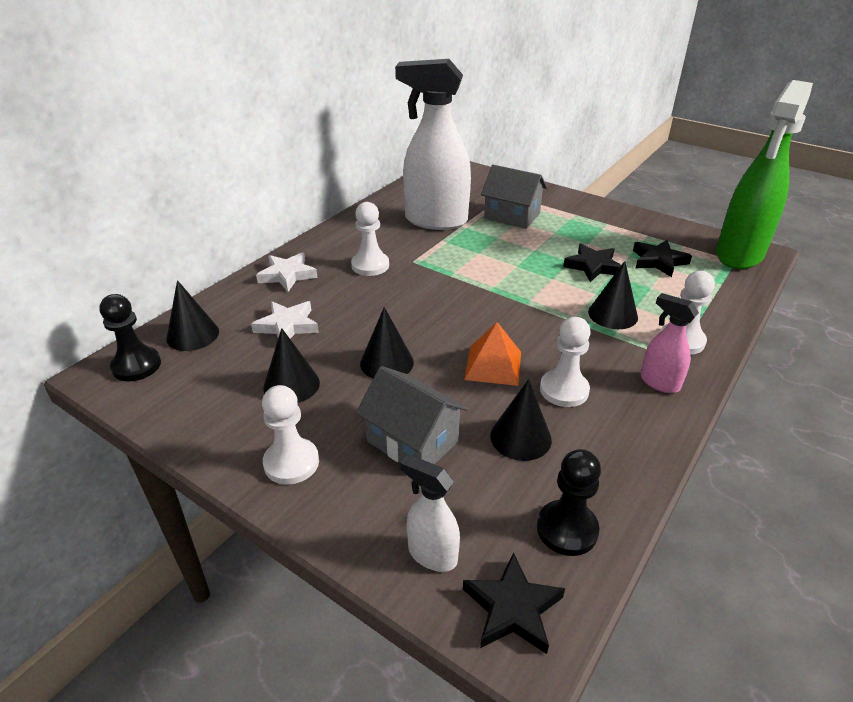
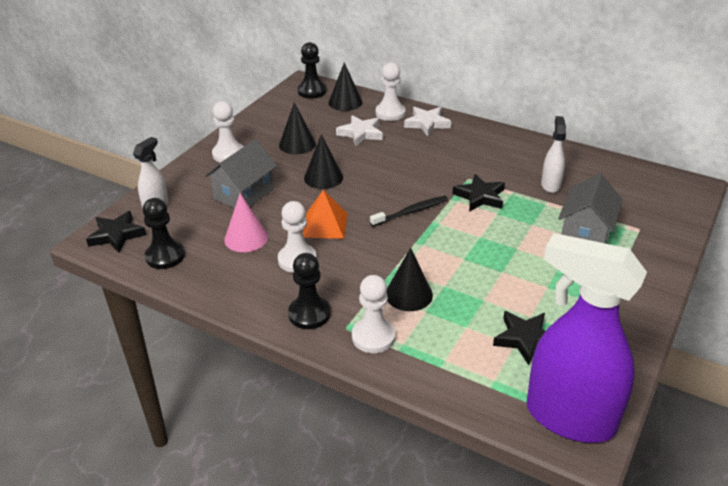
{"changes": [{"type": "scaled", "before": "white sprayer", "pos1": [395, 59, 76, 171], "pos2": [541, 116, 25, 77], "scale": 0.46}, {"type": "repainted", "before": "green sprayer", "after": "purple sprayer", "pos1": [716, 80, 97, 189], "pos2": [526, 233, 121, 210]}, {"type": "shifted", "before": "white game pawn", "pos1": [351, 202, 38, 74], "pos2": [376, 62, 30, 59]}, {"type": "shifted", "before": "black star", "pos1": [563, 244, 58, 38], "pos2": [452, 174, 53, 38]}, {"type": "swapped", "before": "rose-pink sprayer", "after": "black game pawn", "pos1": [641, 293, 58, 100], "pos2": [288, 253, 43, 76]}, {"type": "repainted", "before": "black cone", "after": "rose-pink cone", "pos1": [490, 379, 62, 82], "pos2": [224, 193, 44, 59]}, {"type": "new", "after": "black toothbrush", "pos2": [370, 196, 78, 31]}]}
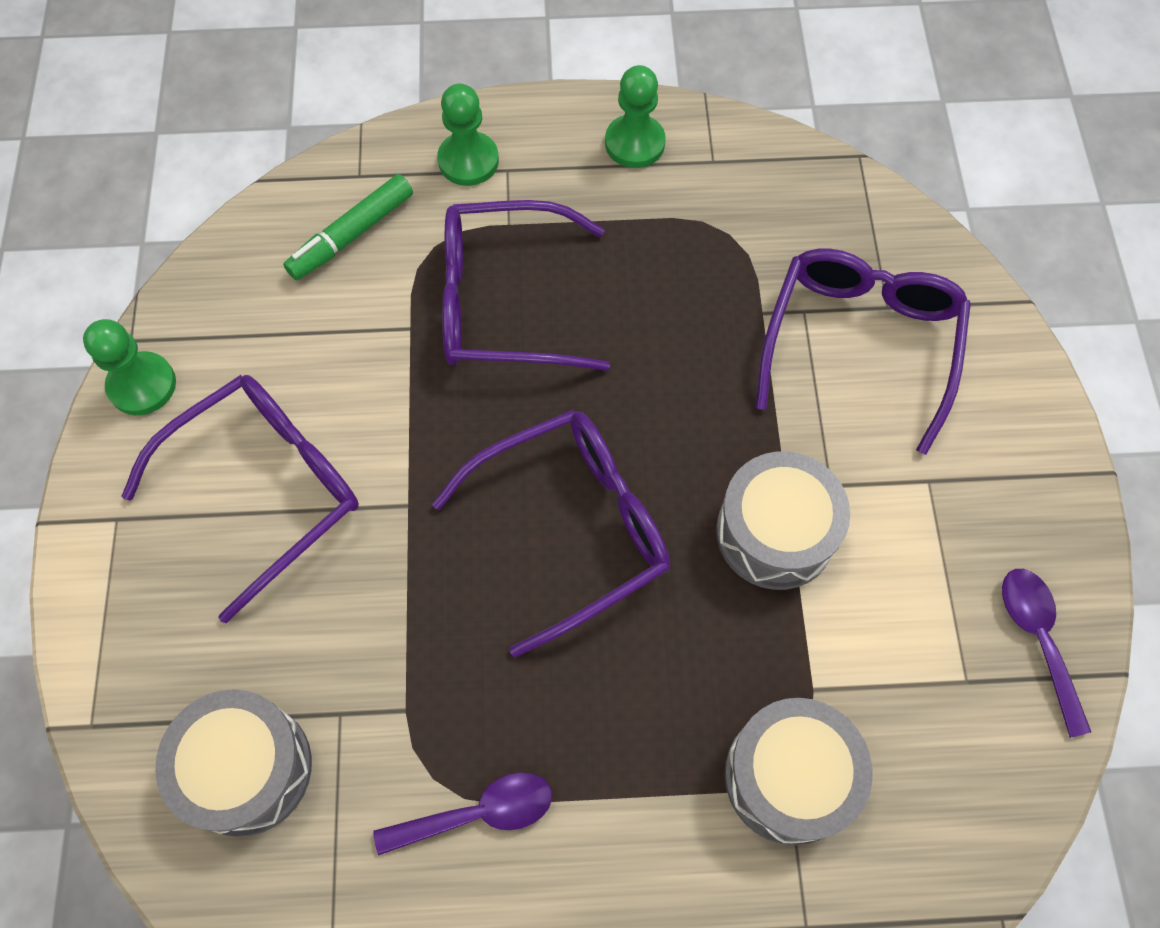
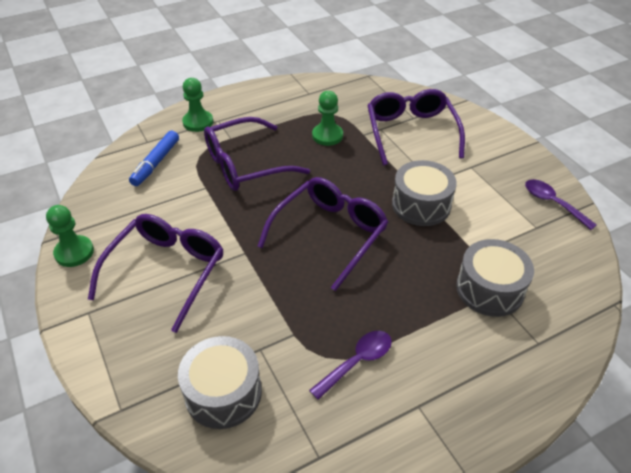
{"changes": [{"type": "shifted", "before": "green game pawn", "pos1": [605, 65, 61, 103], "pos2": [312, 91, 31, 55]}, {"type": "repainted", "before": "green marker", "after": "blue marker", "pos1": [283, 174, 130, 106], "pos2": [129, 131, 50, 55]}]}
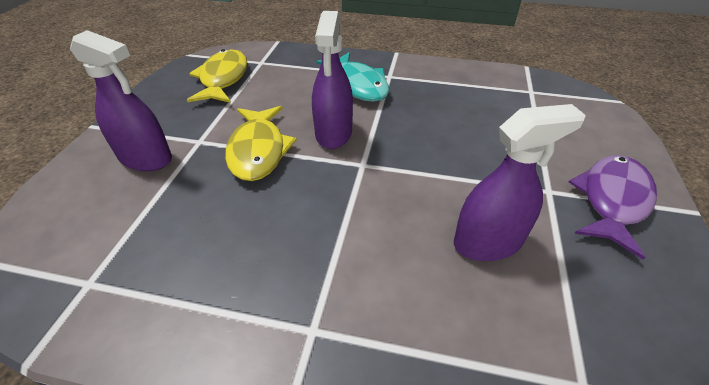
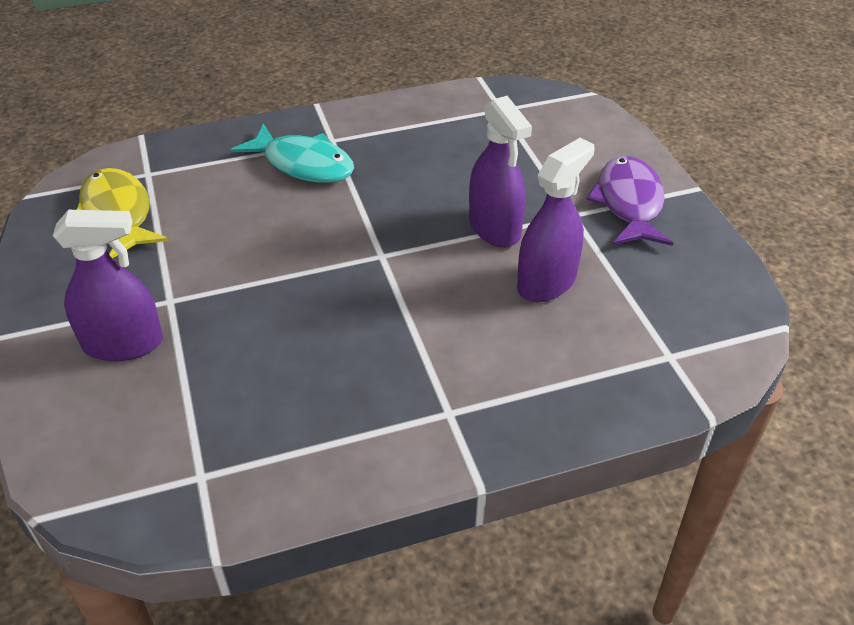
{"changes": [{"type": "shifted", "before": "purple sprayer", "pos1": [312, 11, 41, 138], "pos2": [469, 96, 63, 151]}, {"type": "gone", "before": "yellow fish figure", "pos1": [225, 106, 72, 75]}]}
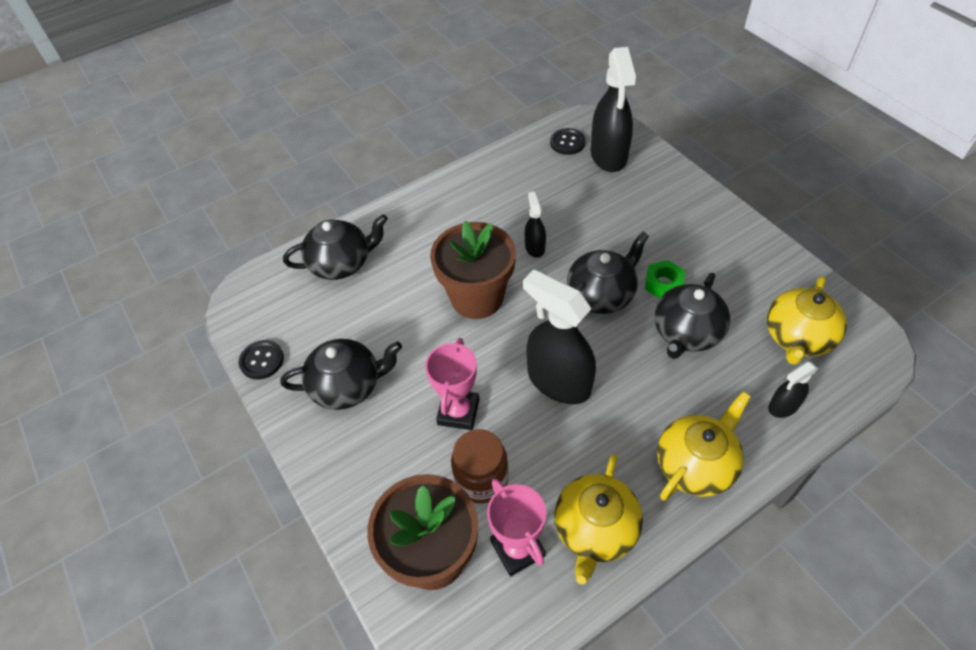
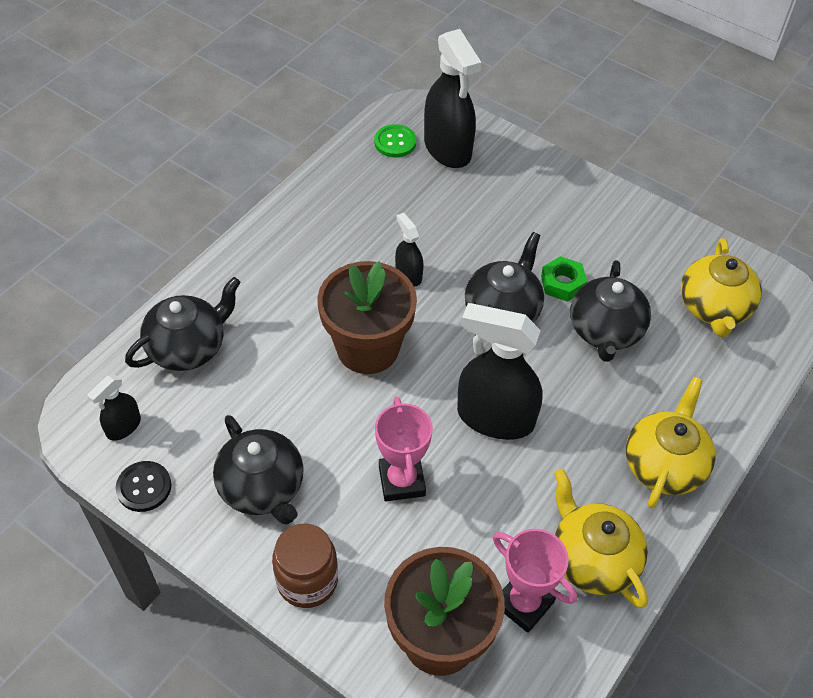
{"changes": [{"type": "repainted", "before": "black sewing button", "after": "green sewing button", "pos1": [550, 128, 36, 27], "pos2": [374, 124, 42, 34]}, {"type": "rotated", "before": "black teapot", "pos1": [280, 339, 122, 71], "pos2": [213, 415, 91, 109], "turn": 90}, {"type": "shifted", "before": "black sprayer", "pos1": [768, 362, 50, 56], "pos2": [87, 375, 54, 66]}, {"type": "shifted", "before": "brown jar", "pos1": [451, 429, 57, 75], "pos2": [272, 524, 66, 84]}, {"type": "rotated", "before": "yellow teapot", "pos1": [554, 454, 89, 131], "pos2": [554, 469, 94, 139], "turn": 150}]}
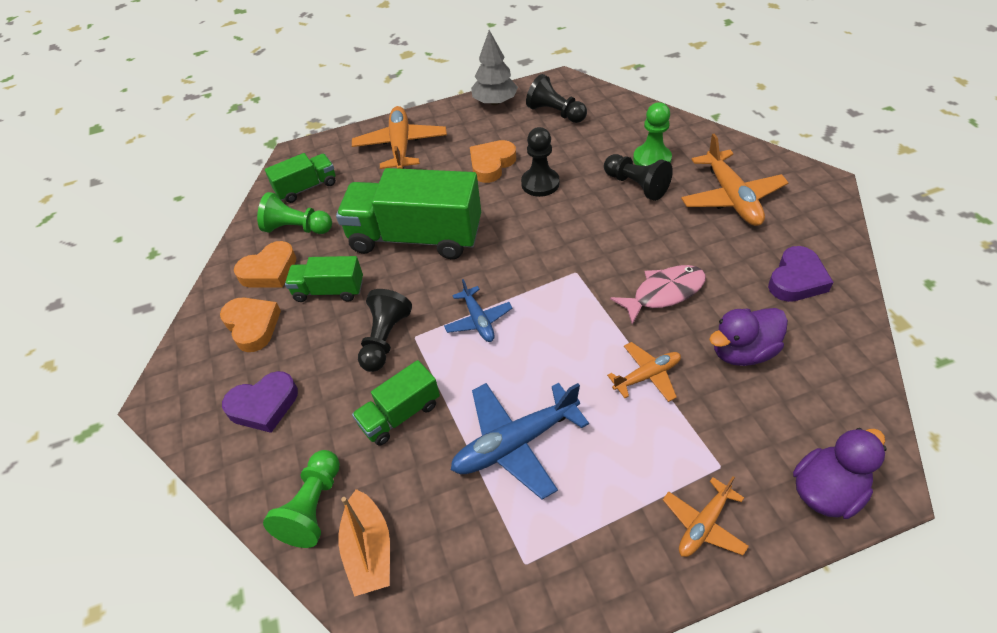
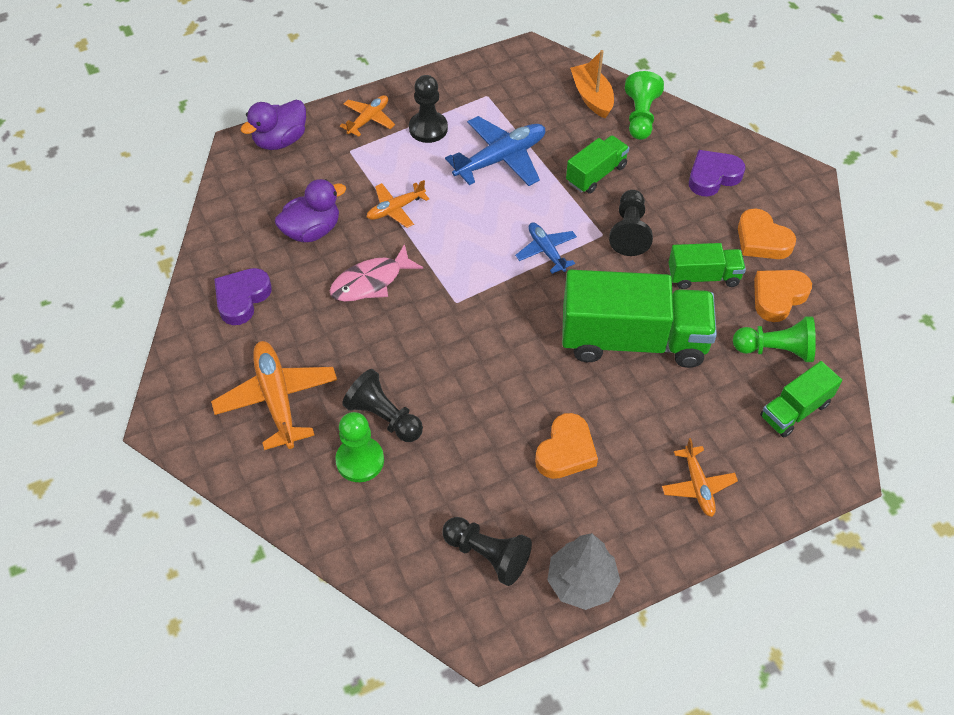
{"changes": [{"type": "scaled", "before": "orange-coloured toy plane", "pos1": [352, 106, 95, 63], "pos2": [662, 438, 76, 79], "scale": 0.58}, {"type": "shifted", "before": "black game pawn", "pos1": [521, 127, 38, 70], "pos2": [409, 75, 39, 68]}]}
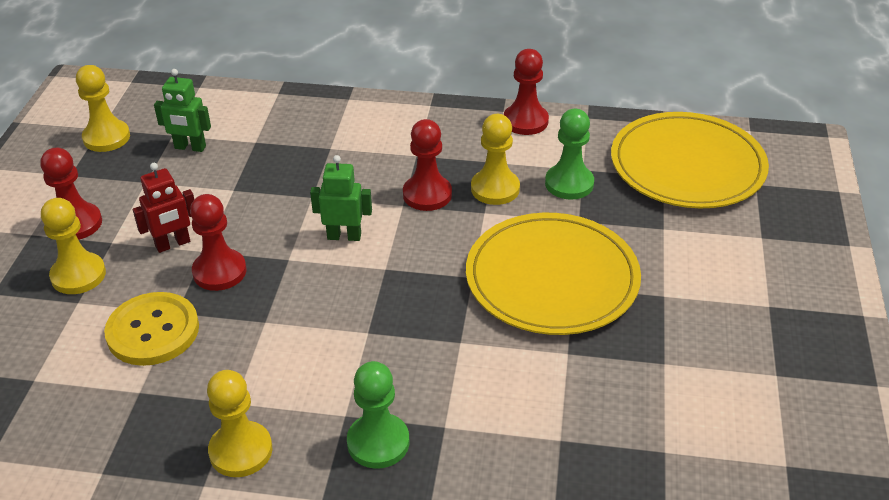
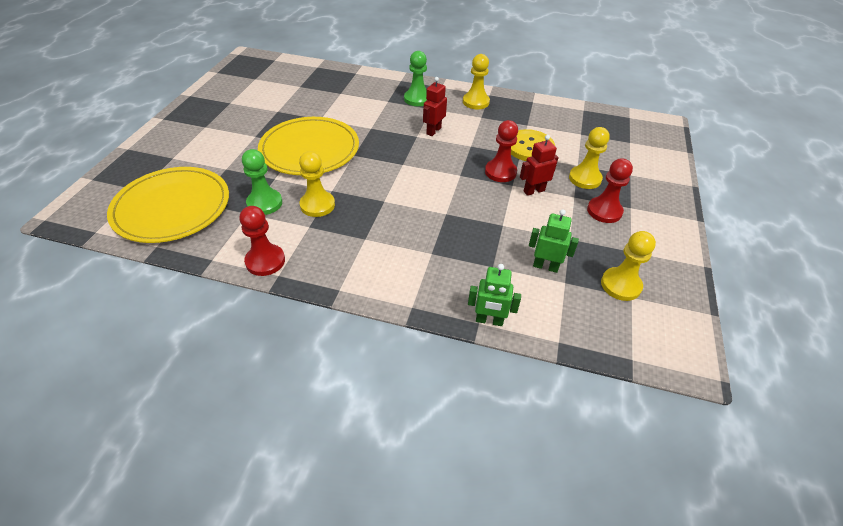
{"changes": [{"type": "gone", "before": "crimson game pawn", "pos1": [403, 119, 49, 92]}, {"type": "shifted", "before": "green robot figure", "pos1": [310, 155, 62, 86], "pos2": [468, 264, 53, 62]}, {"type": "new", "after": "crimson robot figure", "pos2": [423, 77, 24, 59]}]}
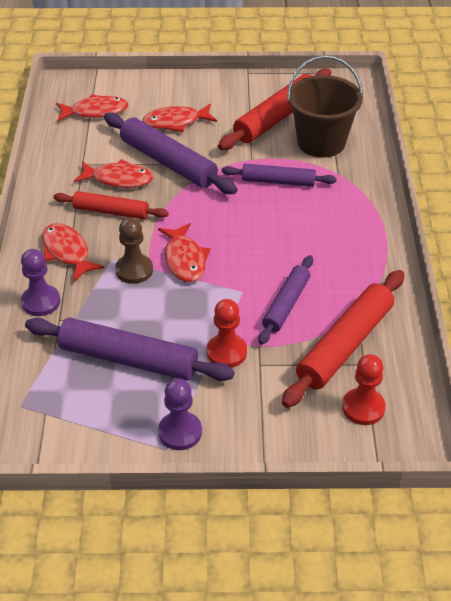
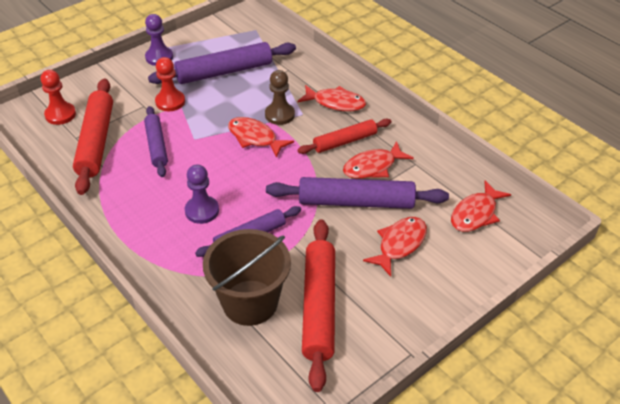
{"changes": [{"type": "shifted", "before": "purple game pawn", "pos1": [21, 249, 39, 67], "pos2": [185, 164, 34, 60]}]}
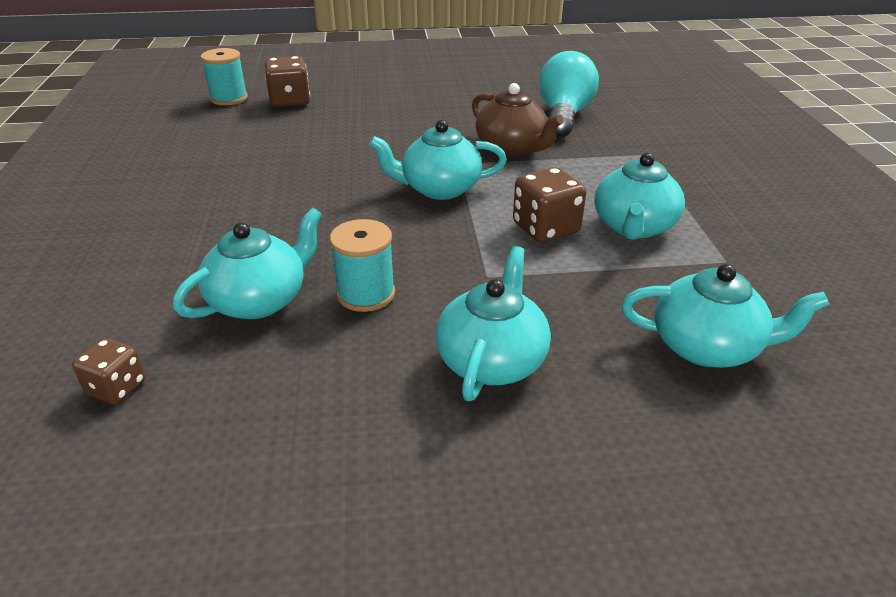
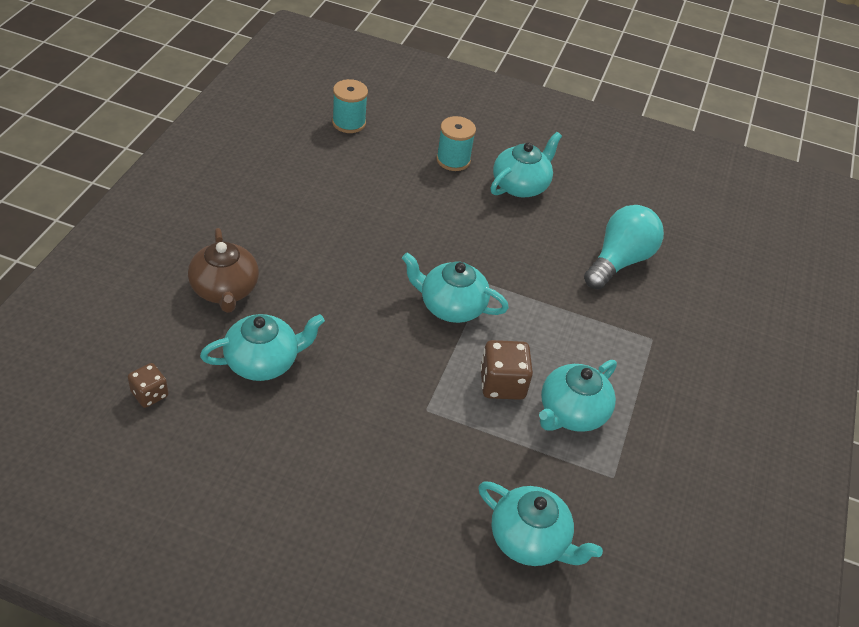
{"changes": [{"type": "gone", "before": "brown die", "pos1": [265, 56, 45, 51]}, {"type": "shifted", "before": "brown teapot", "pos1": [472, 83, 92, 73], "pos2": [188, 228, 71, 85]}, {"type": "shifted", "before": "teal reel of thread", "pos1": [330, 219, 65, 93], "pos2": [436, 116, 40, 55]}, {"type": "shifted", "before": "teal teapot", "pos1": [436, 246, 115, 155], "pos2": [491, 132, 71, 65]}]}
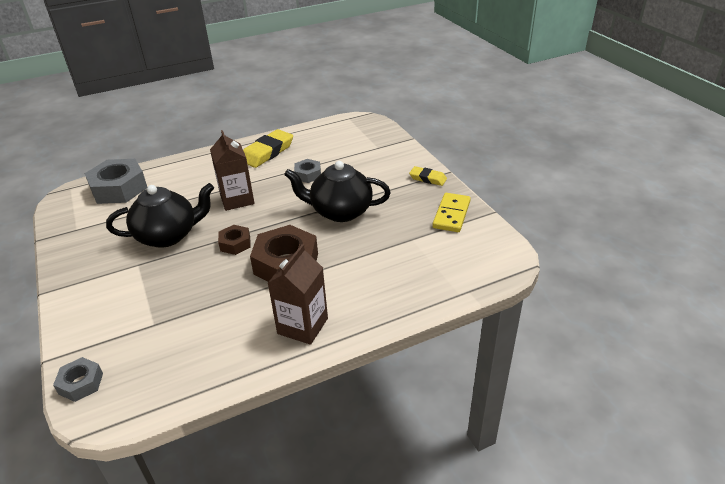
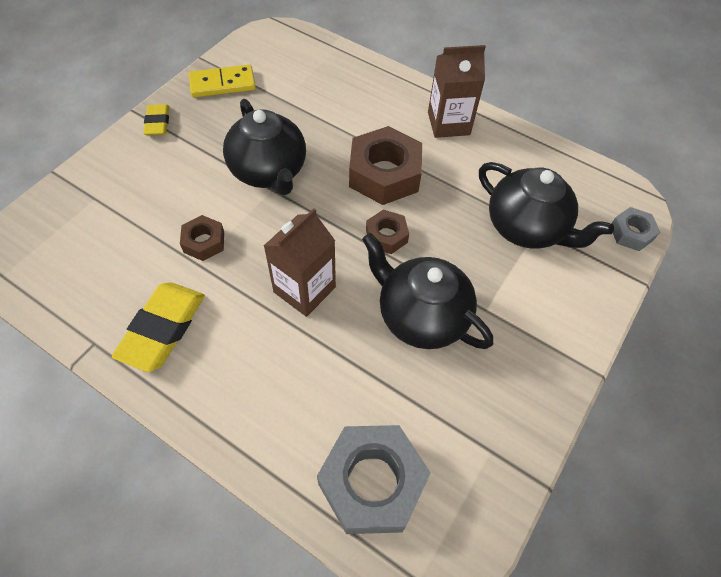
{"changes": [{"type": "rotated", "before": "yellow gum eraser", "pos1": [243, 129, 50, 39], "pos2": [112, 282, 93, 90], "turn": -75}, {"type": "repainted", "before": "ash-grey nut", "after": "brown nut", "pos1": [294, 159, 27, 24], "pos2": [180, 215, 44, 46]}, {"type": "new", "after": "black teapot", "pos2": [479, 162, 135, 87]}]}
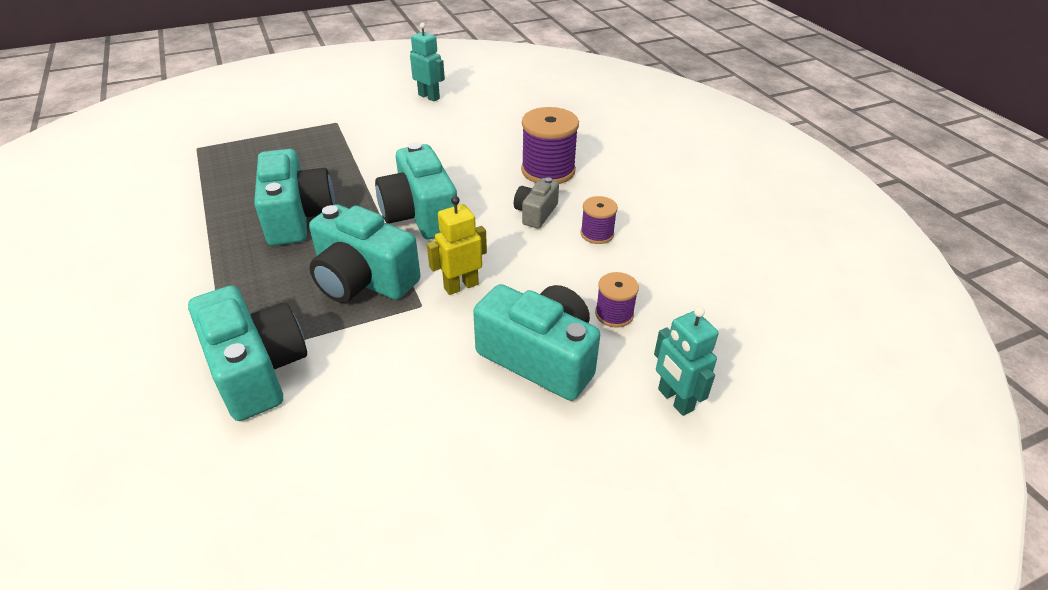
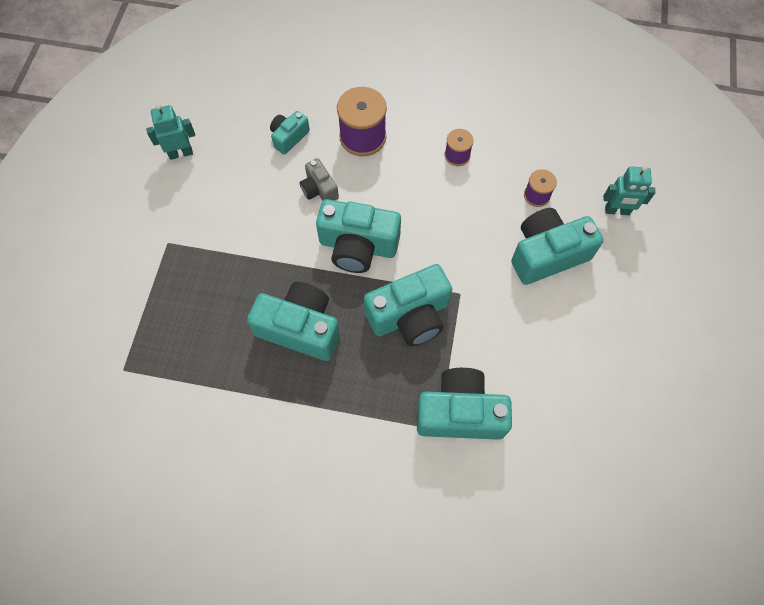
{"changes": [{"type": "shifted", "before": "ash-grey camera", "pos1": [514, 177, 45, 52], "pos2": [300, 158, 39, 43]}, {"type": "gone", "before": "yellow robot figure", "pos1": [427, 196, 60, 99]}, {"type": "new", "after": "teal camera", "pos2": [270, 111, 40, 44]}]}
